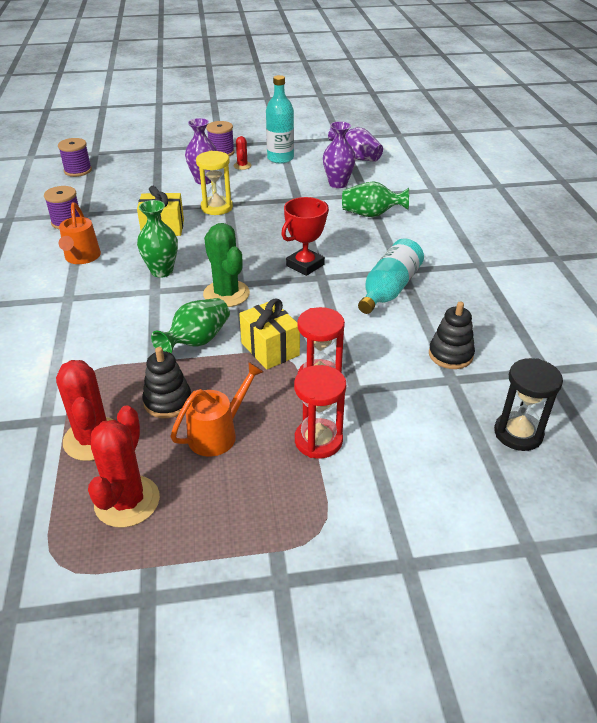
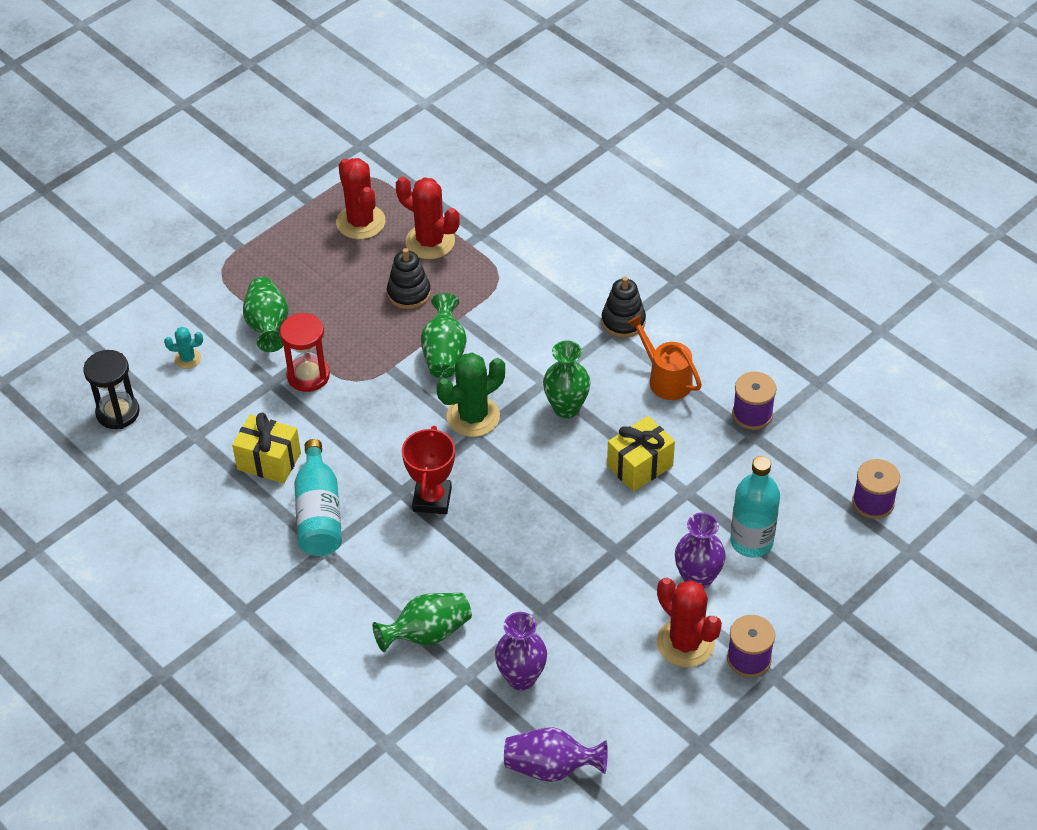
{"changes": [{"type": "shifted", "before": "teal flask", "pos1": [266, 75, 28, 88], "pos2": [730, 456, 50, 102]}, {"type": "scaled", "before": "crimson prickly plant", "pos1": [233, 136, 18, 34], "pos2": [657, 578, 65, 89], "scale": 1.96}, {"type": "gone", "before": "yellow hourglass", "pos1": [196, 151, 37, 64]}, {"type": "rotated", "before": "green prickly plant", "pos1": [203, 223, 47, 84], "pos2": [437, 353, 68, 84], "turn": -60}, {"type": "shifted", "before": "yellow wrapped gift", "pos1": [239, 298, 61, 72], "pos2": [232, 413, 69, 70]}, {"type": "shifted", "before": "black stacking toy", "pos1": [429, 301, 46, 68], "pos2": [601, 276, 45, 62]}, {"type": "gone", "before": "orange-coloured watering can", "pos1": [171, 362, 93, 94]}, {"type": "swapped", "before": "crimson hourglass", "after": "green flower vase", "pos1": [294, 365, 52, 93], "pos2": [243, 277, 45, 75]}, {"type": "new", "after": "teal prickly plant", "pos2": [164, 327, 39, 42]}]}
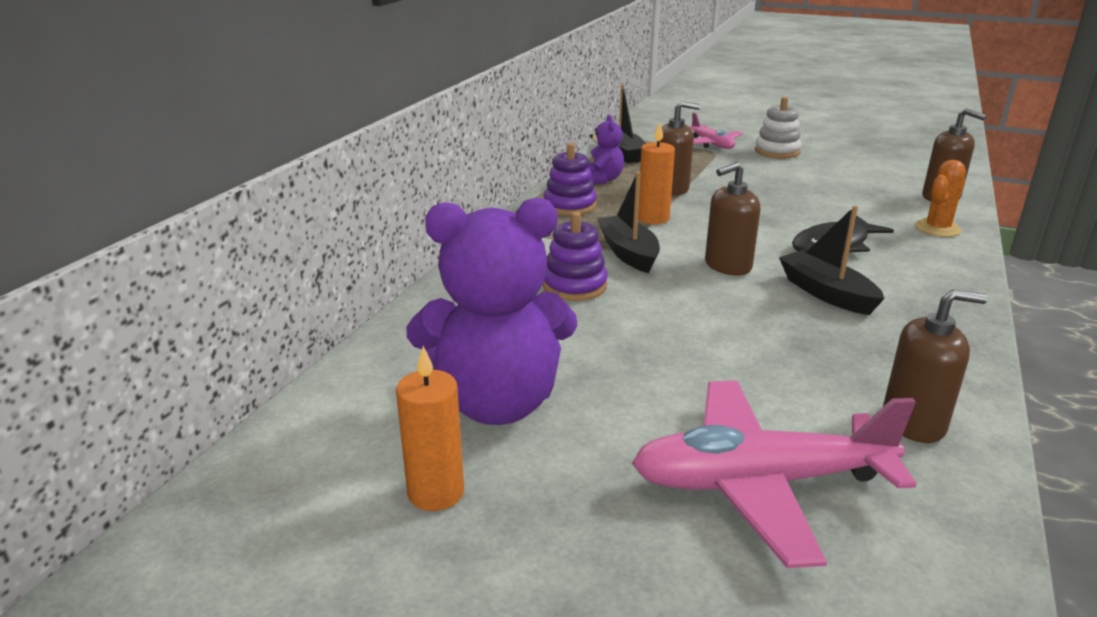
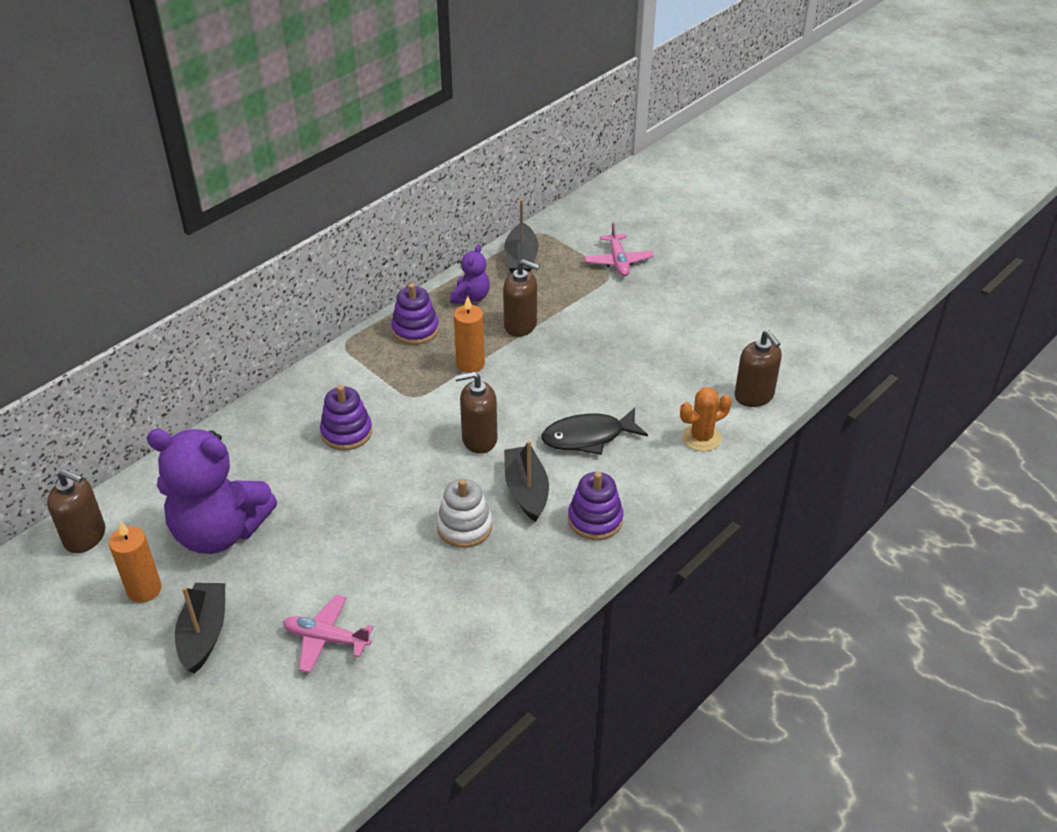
{"changes": [{"type": "shifted", "before": "white stacking toy", "pos1": [755, 97, 47, 61], "pos2": [437, 479, 55, 69]}, {"type": "shifted", "before": "black toy boat", "pos1": [597, 172, 63, 101], "pos2": [175, 583, 50, 91]}, {"type": "shifted", "before": "brown pump bottle", "pos1": [883, 289, 105, 154], "pos2": [47, 469, 58, 84]}, {"type": "scaled", "before": "rose-pink toy plane", "pos1": [632, 380, 285, 188], "pos2": [283, 595, 90, 78], "scale": 0.55}, {"type": "new", "after": "purple stacking toy", "pos2": [568, 472, 55, 68]}]}
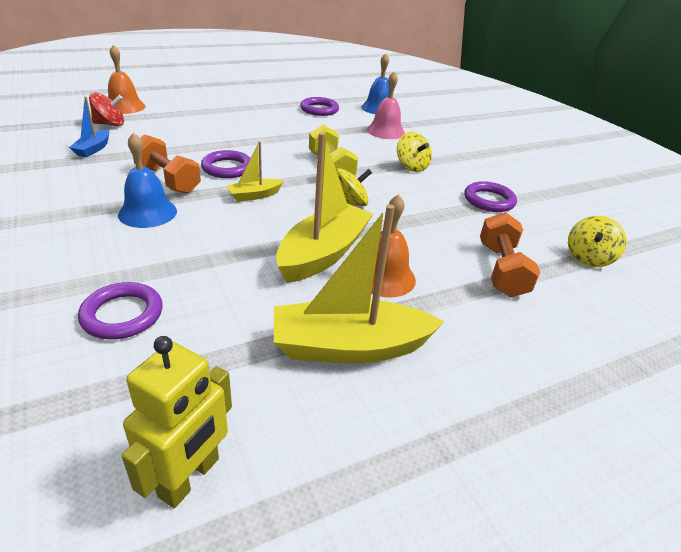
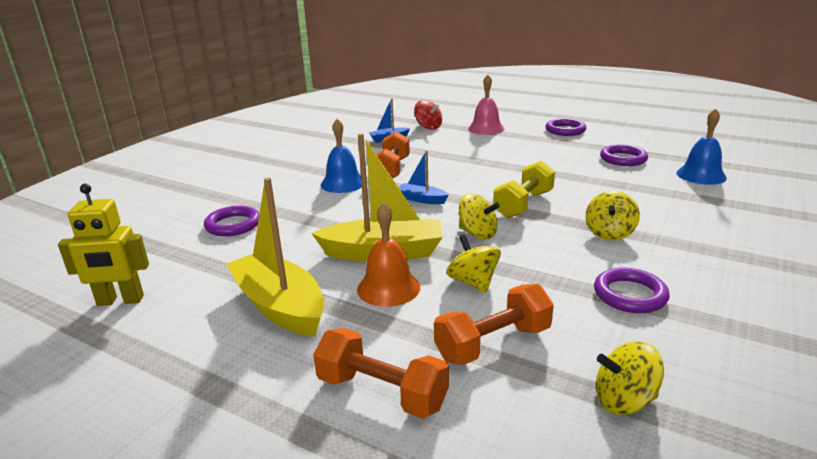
{"changes": [{"type": "gone", "before": "orange-coloured bell", "pos1": [108, 45, 37, 69]}, {"type": "shifted", "before": "rose-pink bell", "pos1": [367, 72, 38, 67], "pos2": [468, 75, 37, 60]}, {"type": "repainted", "before": "yellow toy boat", "after": "blue toy boat", "pos1": [226, 141, 58, 61], "pos2": [398, 150, 51, 54]}, {"type": "shifted", "before": "purple ring", "pos1": [201, 150, 50, 28], "pos2": [545, 118, 41, 18]}, {"type": "new", "after": "yellow spinning top", "pos2": [446, 234, 55, 59]}, {"type": "new", "after": "orange-coloured free weight", "pos2": [313, 328, 136, 90]}]}
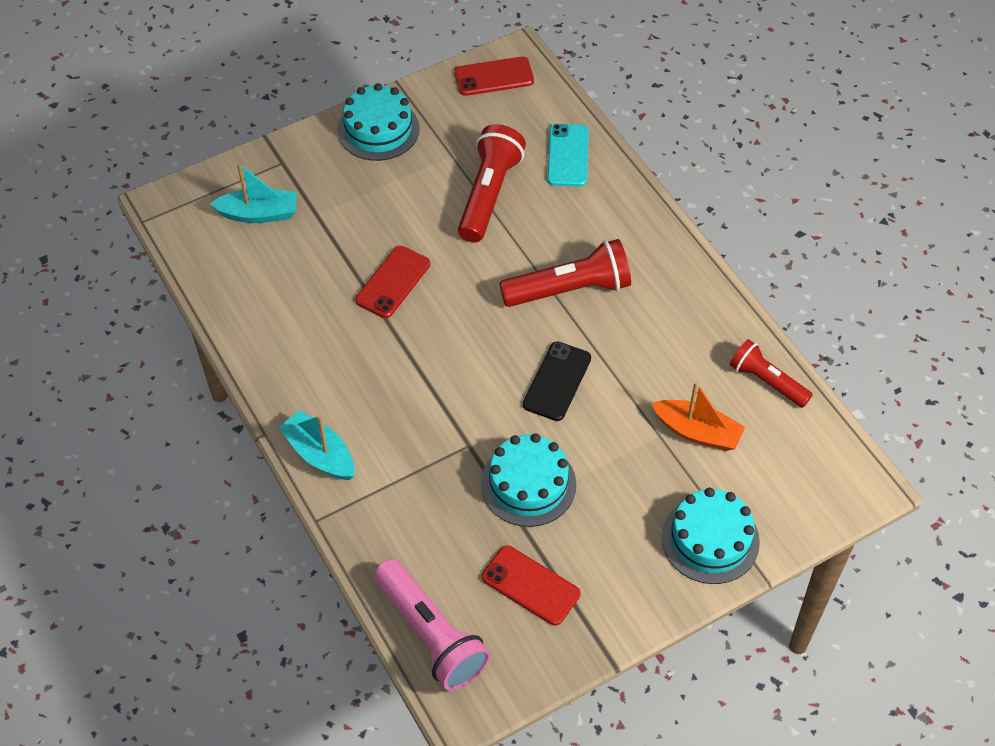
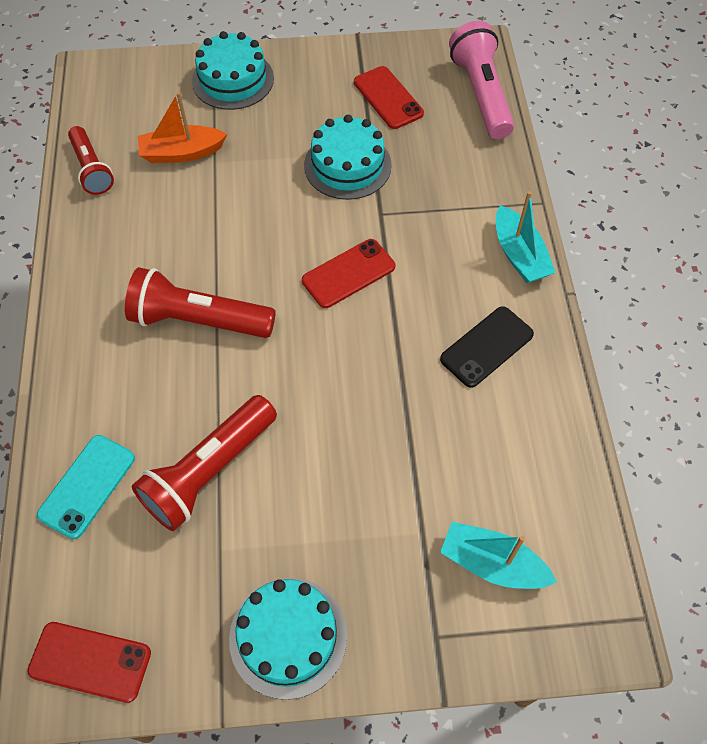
{"changes": [{"type": "shifted", "before": "crimson phone", "pos1": [355, 246, 75, 72], "pos2": [302, 239, 93, 69]}, {"type": "shifted", "before": "black phone", "pos1": [523, 341, 68, 80], "pos2": [440, 306, 94, 82]}, {"type": "rotated", "before": "orange-coloured toy boat", "pos1": [652, 381, 93, 70], "pos2": [138, 92, 89, 71], "turn": -60}]}
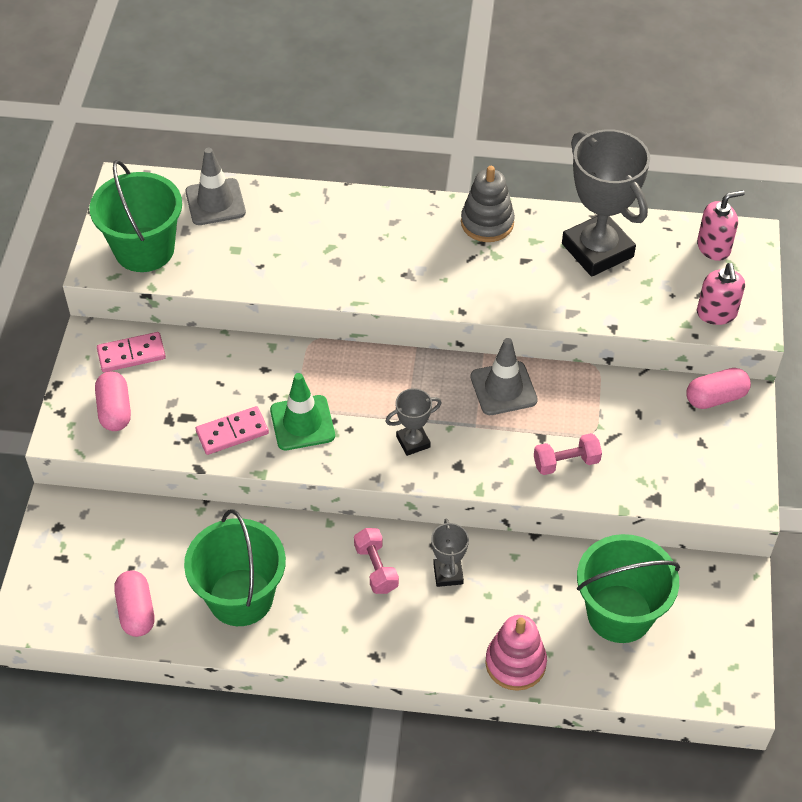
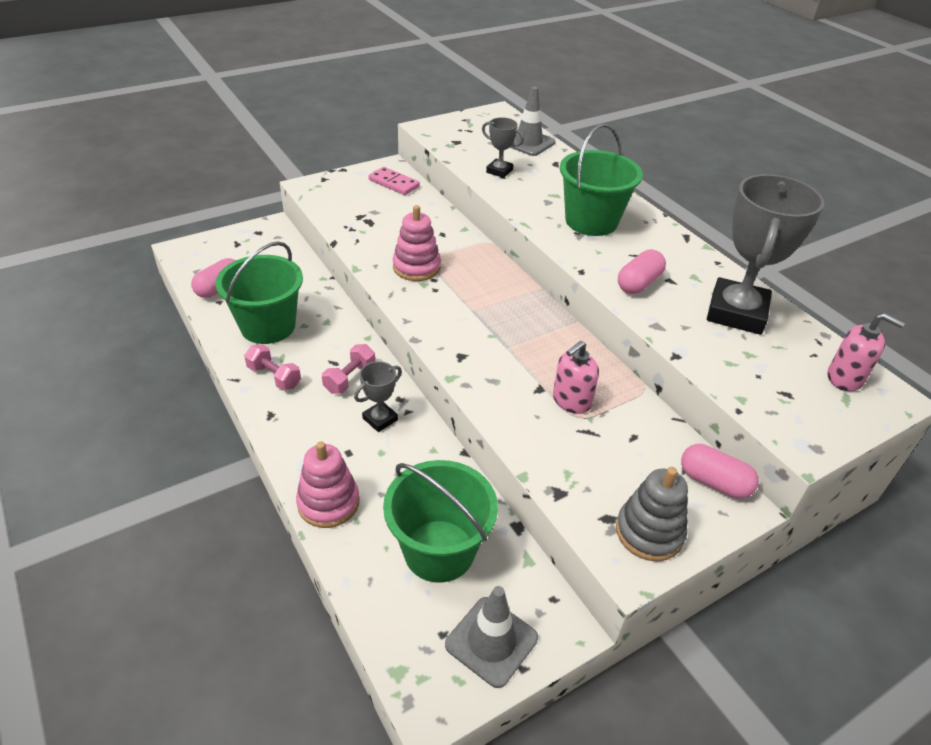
{"changes": [{"type": "shifted", "before": "green sand bucket", "pos1": [89, 160, 93, 112], "pos2": [560, 124, 83, 112]}, {"type": "shifted", "before": "ash-grey stacking toy", "pos1": [461, 166, 54, 76], "pos2": [616, 467, 72, 94]}, {"type": "shifted", "before": "rose-pink pump bottle", "pos1": [697, 263, 48, 62], "pos2": [553, 341, 46, 73]}, {"type": "shifted", "before": "ash-grey road cone", "pos1": [470, 338, 68, 77], "pos2": [445, 586, 93, 102]}, {"type": "shifted", "before": "rose-pink capsule", "pos1": [95, 371, 36, 60], "pos2": [618, 250, 48, 44]}, {"type": "swapped", "before": "green road cone", "after": "rose-pink stacking toy", "pos1": [270, 373, 65, 77], "pos2": [393, 205, 48, 76]}, {"type": "shifted", "before": "ash-grey award cup", "pos1": [385, 388, 57, 68], "pos2": [482, 117, 42, 61]}, {"type": "gone", "before": "rose-pink domino tile", "pos1": [196, 406, 73, 49]}, {"type": "shifted", "before": "rose-pink free weight", "pos1": [534, 433, 68, 42], "pos2": [244, 344, 57, 46]}]}
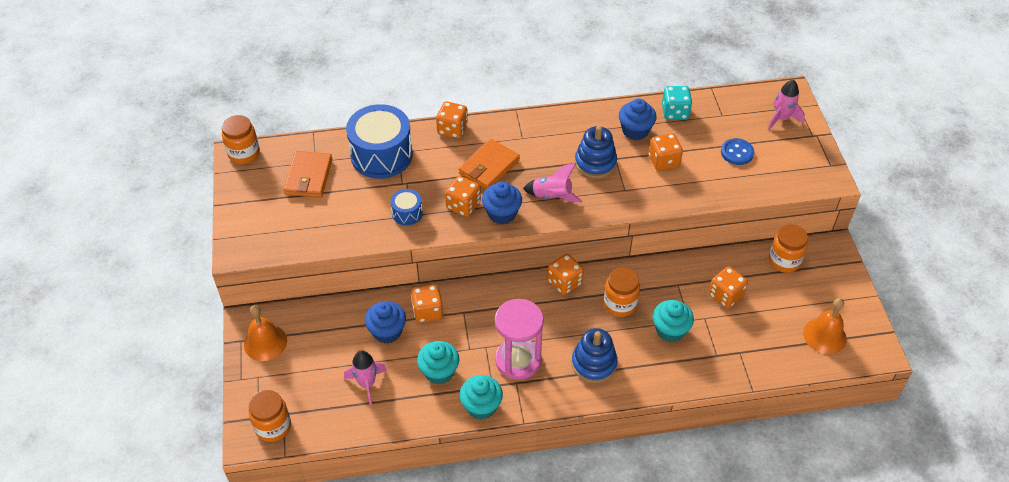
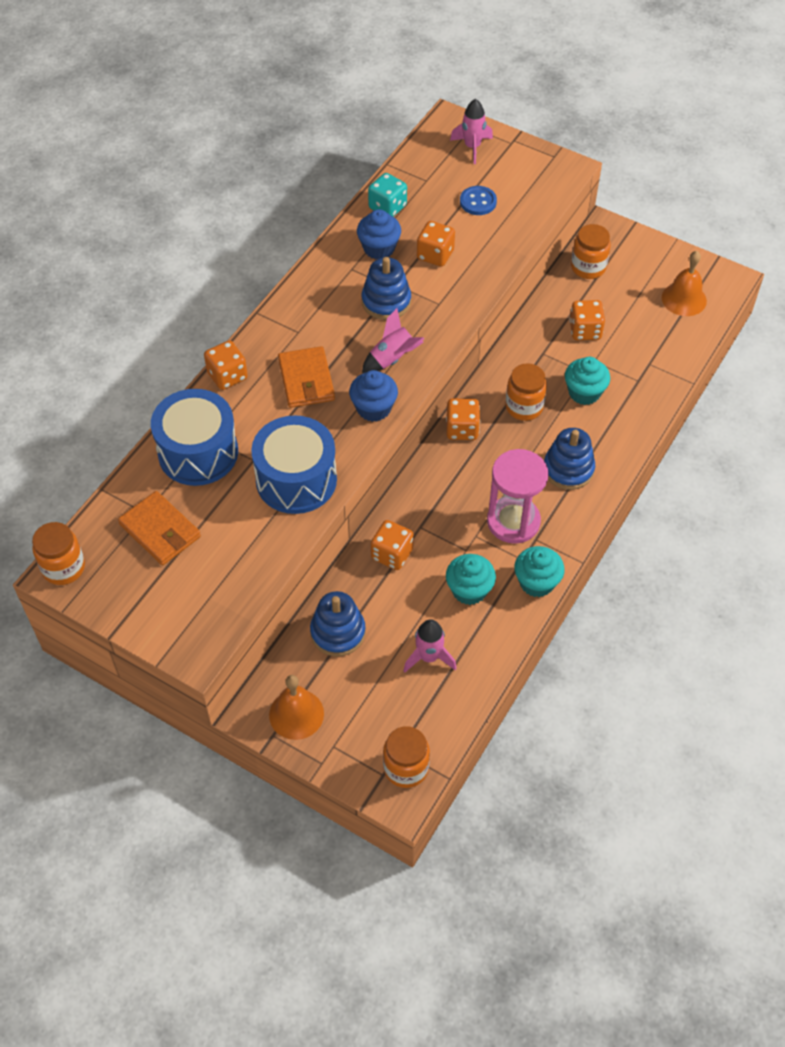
{"changes": [{"type": "gone", "before": "orange-coloured die", "pos1": [445, 176, 36, 41]}, {"type": "scaled", "before": "blue snare drum", "pos1": [390, 189, 33, 36], "pos2": [251, 415, 86, 99], "scale": 2.11}, {"type": "gone", "before": "blue muffin", "pos1": [365, 301, 41, 43]}, {"type": "new", "after": "blue stacking toy", "pos2": [310, 591, 56, 65]}]}
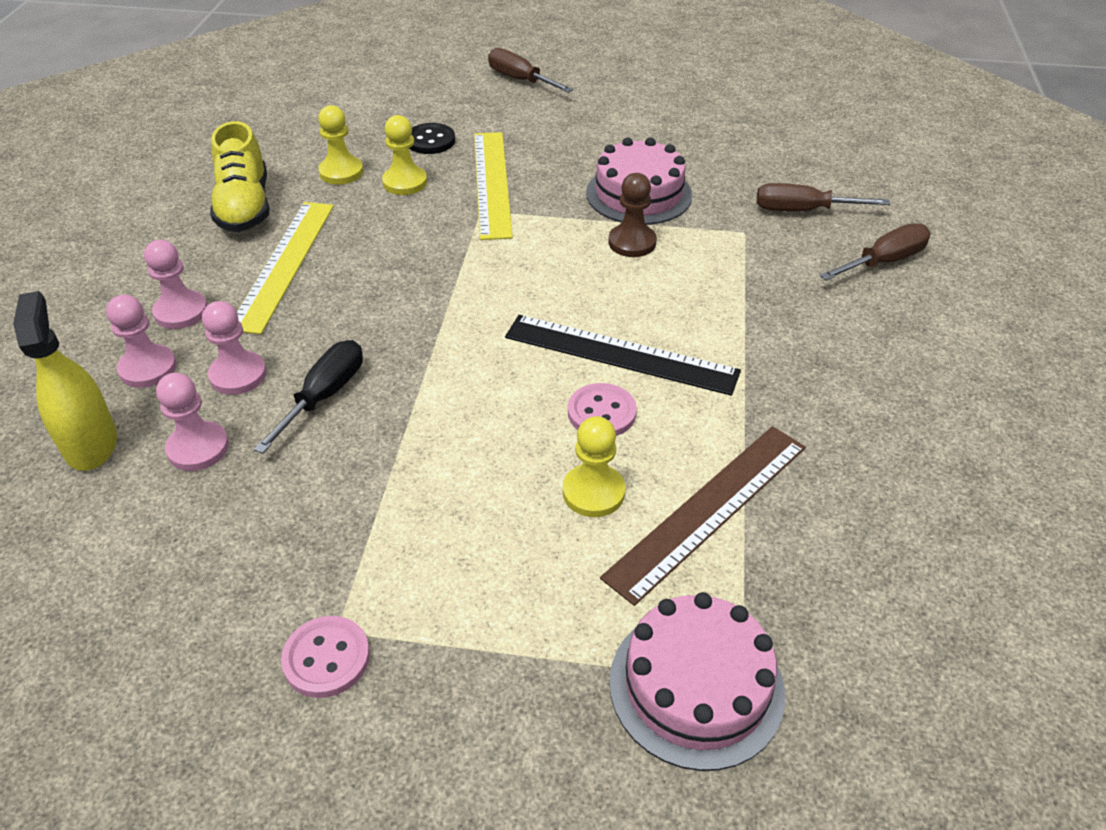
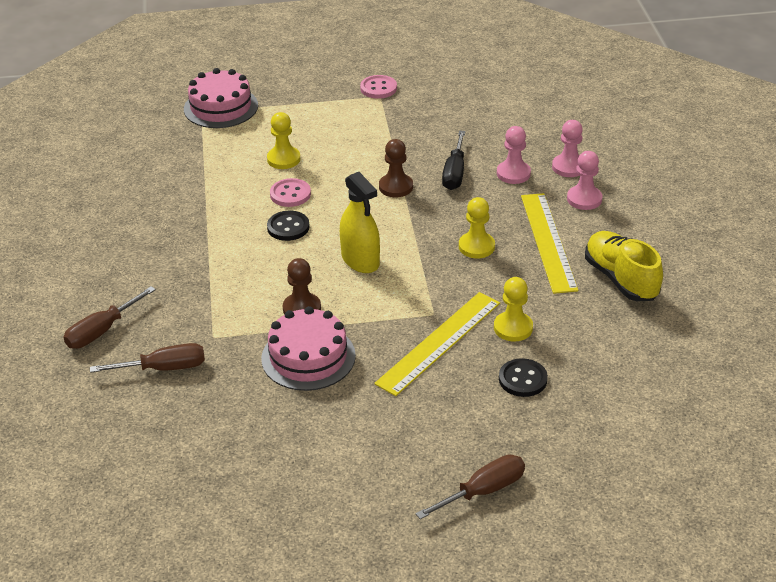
{"changes": [{"type": "rotated", "before": "brown flat screwdriver", "pos1": [488, 48, 85, 45], "pos2": [416, 454, 109, 65], "turn": -60}, {"type": "shifted", "before": "yellow game pawn", "pos1": [318, 105, 45, 79], "pos2": [459, 197, 36, 61]}, {"type": "rotated", "before": "yellow straightedge", "pos1": [474, 132, 39, 108], "pos2": [374, 292, 126, 104], "turn": 60}, {"type": "shifted", "before": "yellow sprayer", "pos1": [13, 291, 104, 180], "pos2": [340, 172, 40, 101]}, {"type": "swapped", "before": "black straightedge", "after": "black sewing button", "pos1": [505, 315, 236, 81], "pos2": [267, 211, 43, 30]}, {"type": "gone", "before": "rose-pink game pawn", "pos1": [156, 373, 73, 98]}, {"type": "gone", "before": "brown straightedge", "pos1": [600, 426, 206, 180]}, {"type": "new", "after": "brown game pawn", "pos2": [379, 139, 34, 58]}]}
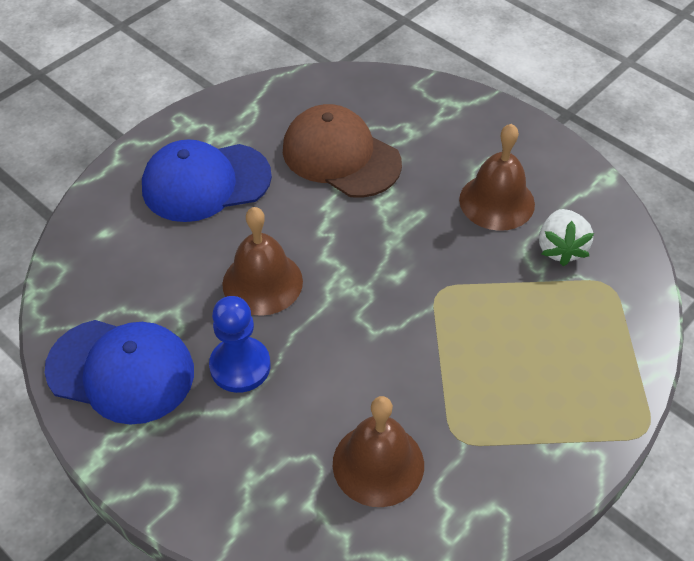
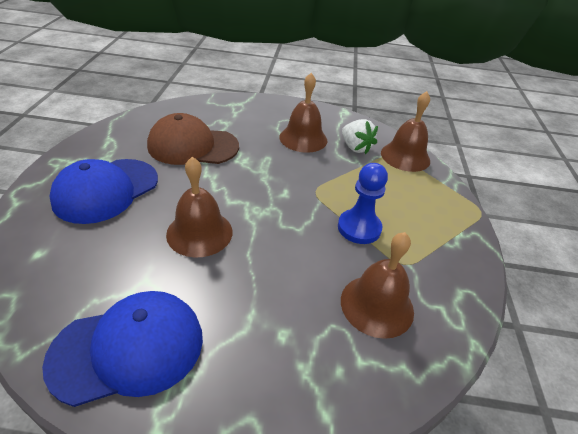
{"changes": [{"type": "shifted", "before": "blue game pawn", "pos1": [209, 296, 61, 97], "pos2": [338, 163, 50, 81]}, {"type": "new", "after": "brown bell", "pos2": [381, 91, 49, 81]}]}
